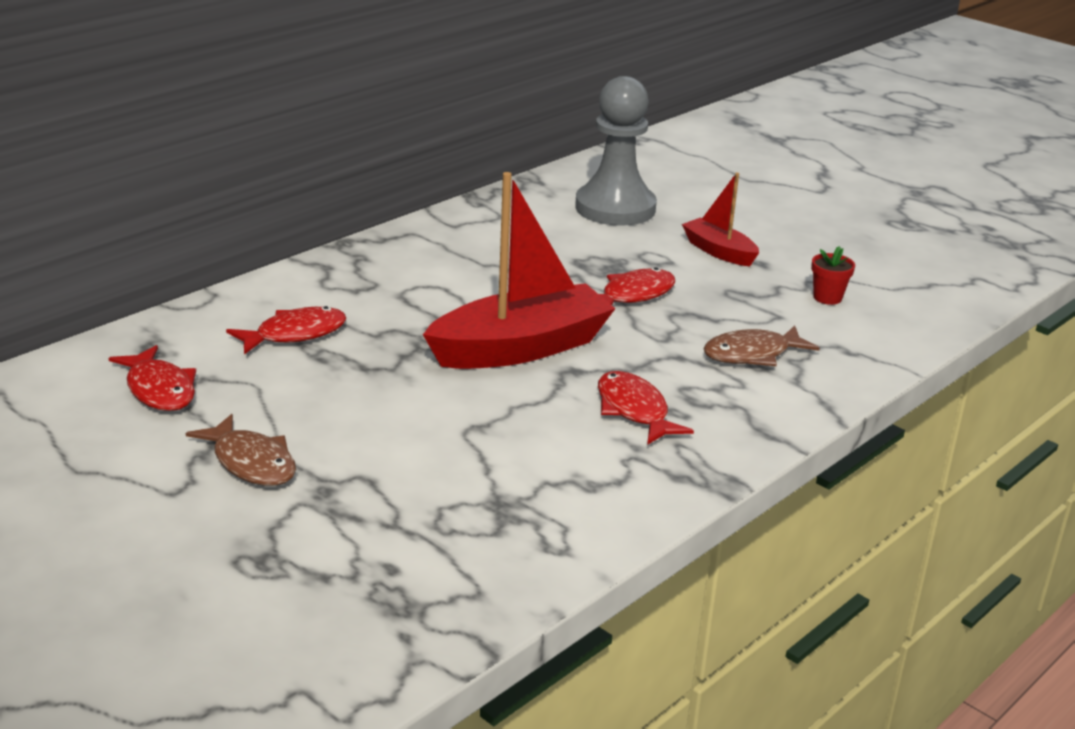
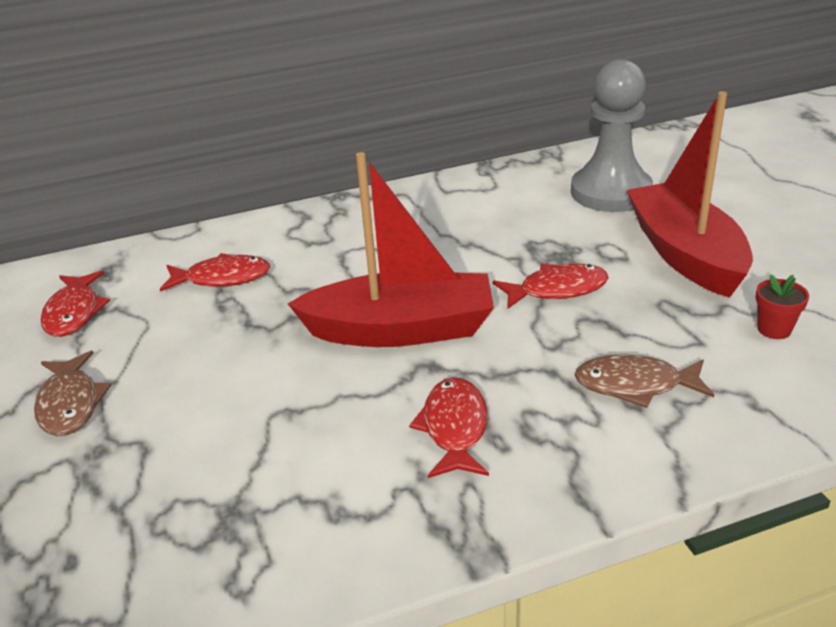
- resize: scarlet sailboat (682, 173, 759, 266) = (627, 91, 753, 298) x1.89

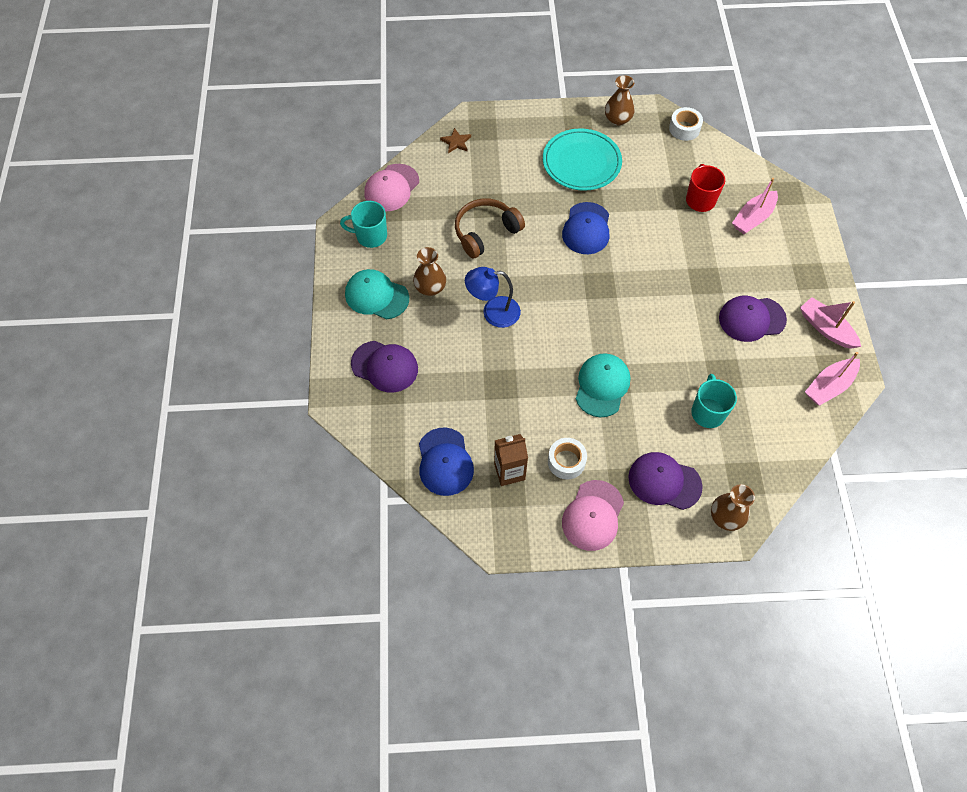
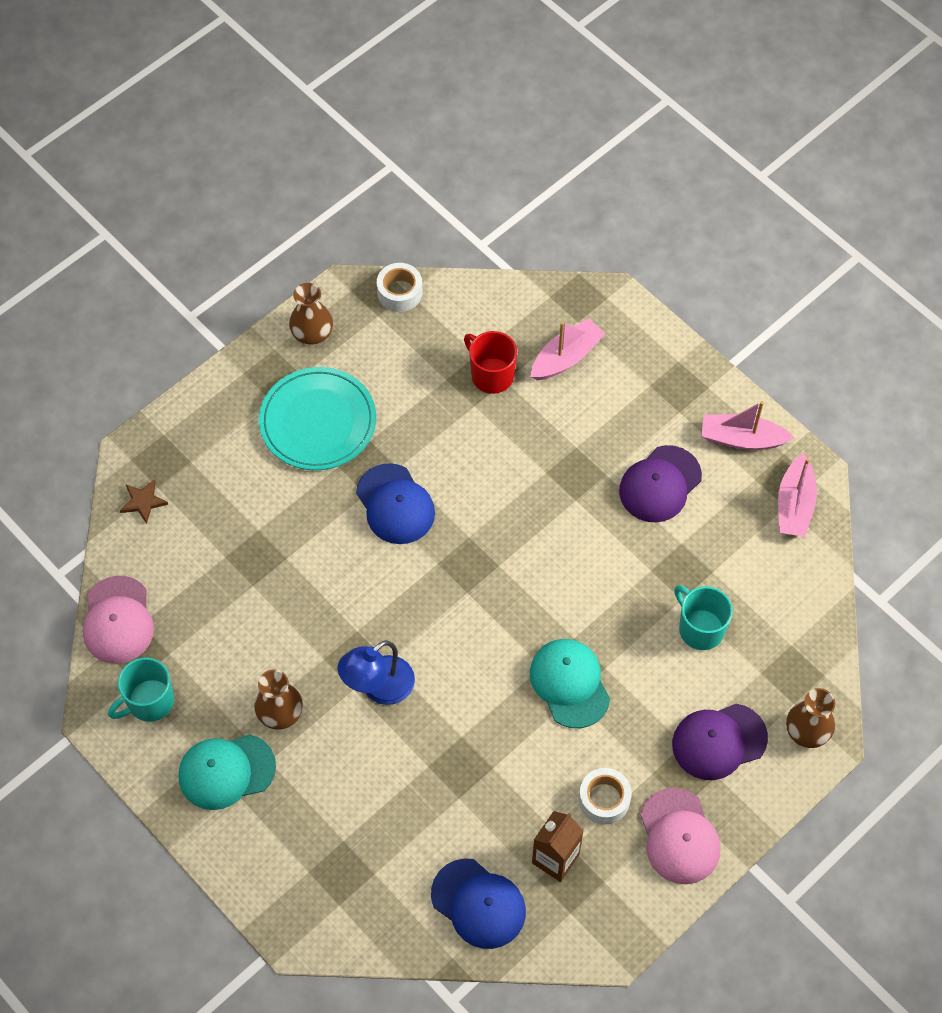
- delete: violet cap (351, 341, 418, 393)
- delete: russet over-ear headphones (455, 198, 525, 258)
- rotate: rosy sailboat (732, 178, 778, 234) = (531, 318, 605, 380) 135 degrees counterclockwise

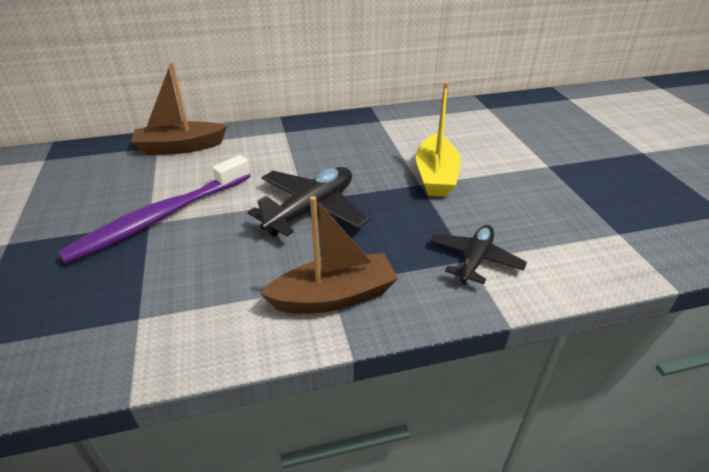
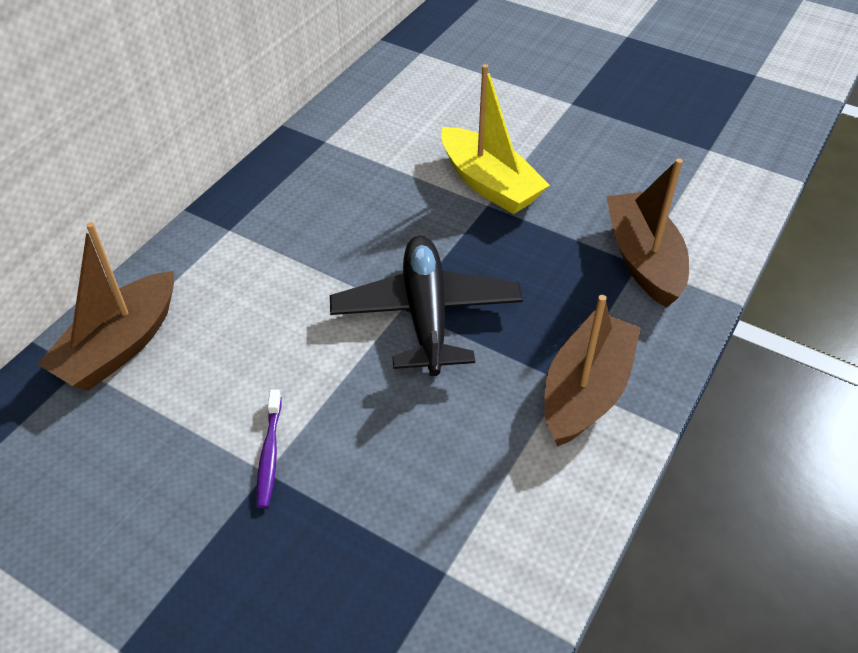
- replace: ebony plane (430, 225, 527, 285) to russet sailboat (606, 158, 689, 308)
- resize: violet tooth brush (57, 155, 250, 264) = (257, 389, 282, 508) x0.40

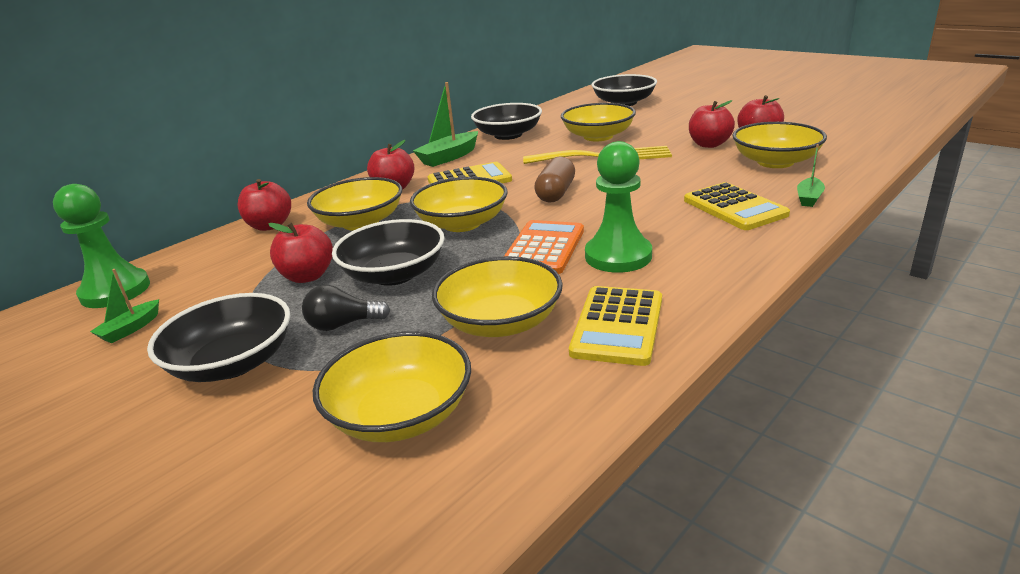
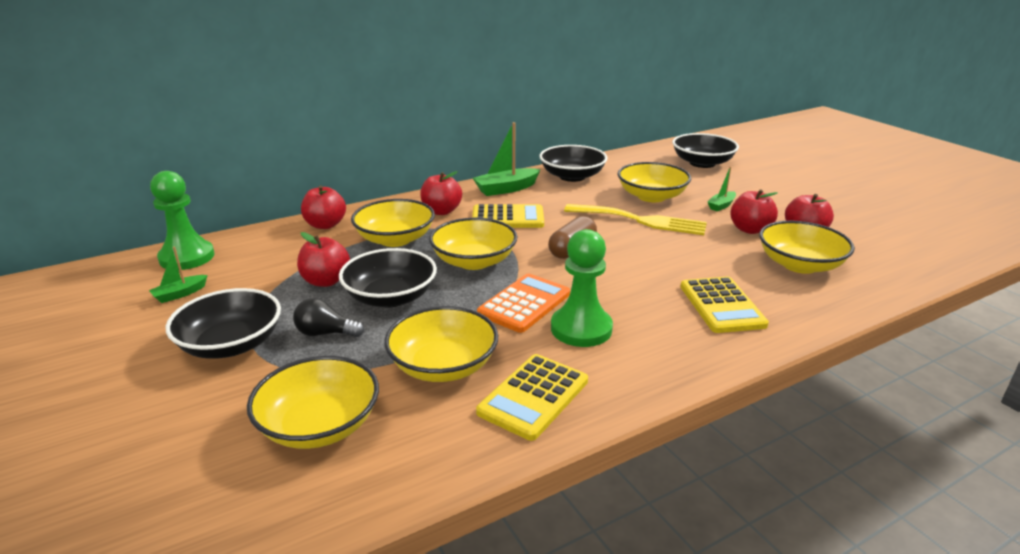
- move: emerald sailboat (797, 144, 825, 207) to (708, 166, 736, 211)

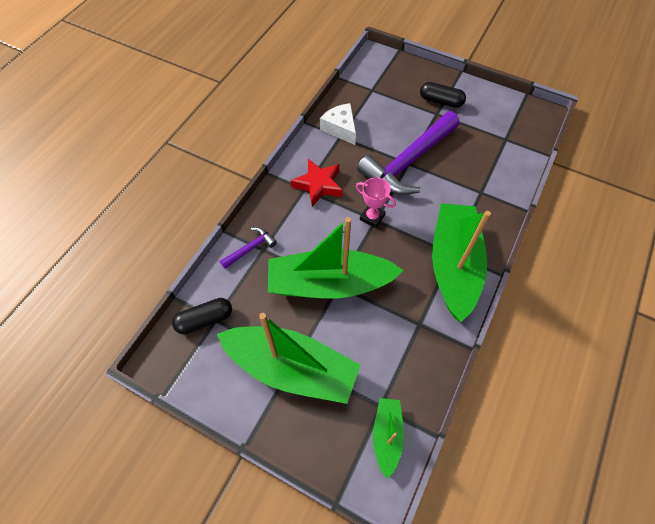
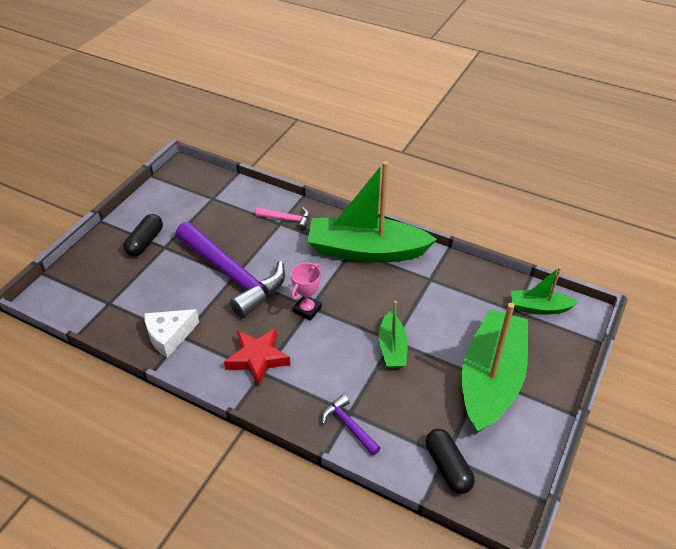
- insert: rosy claw hammer (255, 207, 310, 231)
- resize: emerald sailboat (268, 217, 404, 299) = (379, 301, 408, 368) x0.49

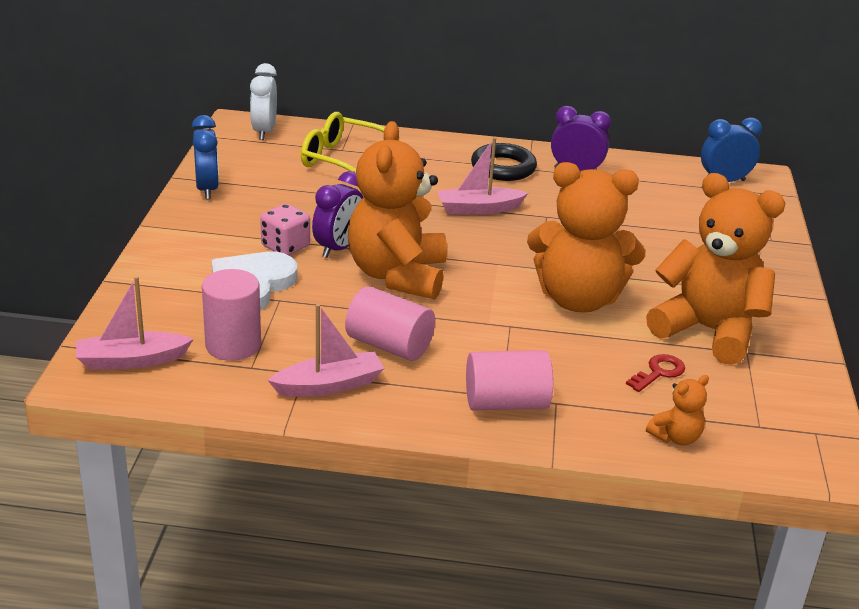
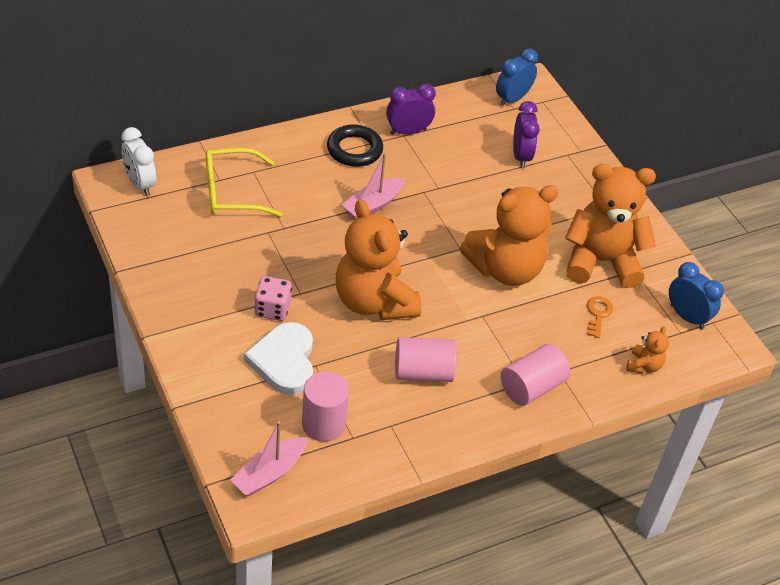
- delete: rosy sailboat (268, 304, 384, 397)
- move: blue alarm clock (192, 115, 219, 199) to (669, 262, 724, 329)
- move: violet alarm clock (312, 171, 363, 258) to (513, 101, 540, 168)
- recolor: scarlet door key (626, 354, 685, 392) to bright orange door key (587, 297, 613, 338)

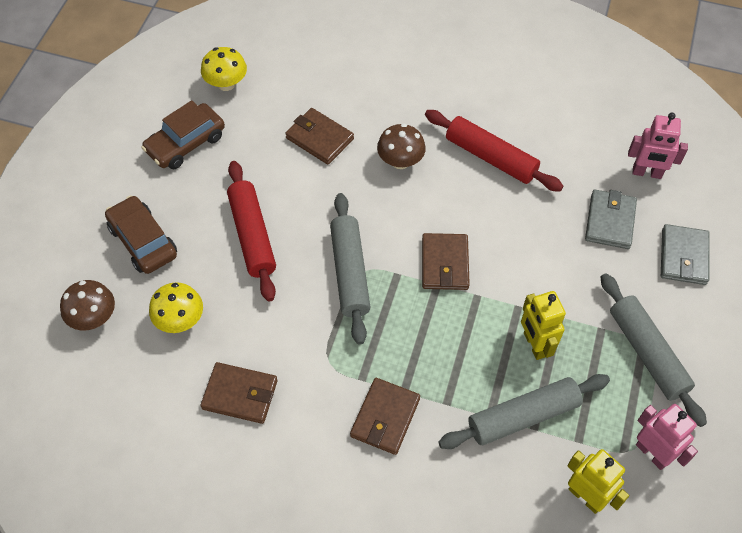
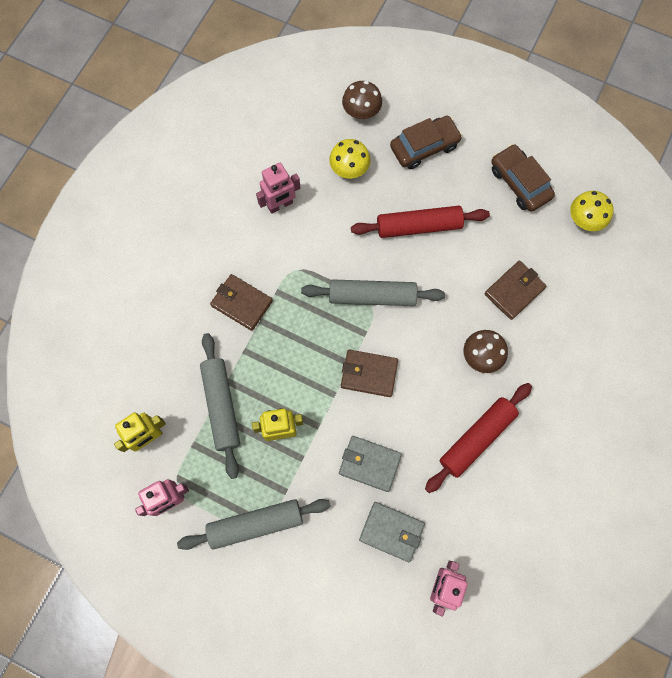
- move: gray card wallet (661, 224, 710, 285) to (339, 436, 402, 492)
- replace: russet card wallet (200, 362, 278, 424) to rosy toy robot (256, 163, 300, 214)

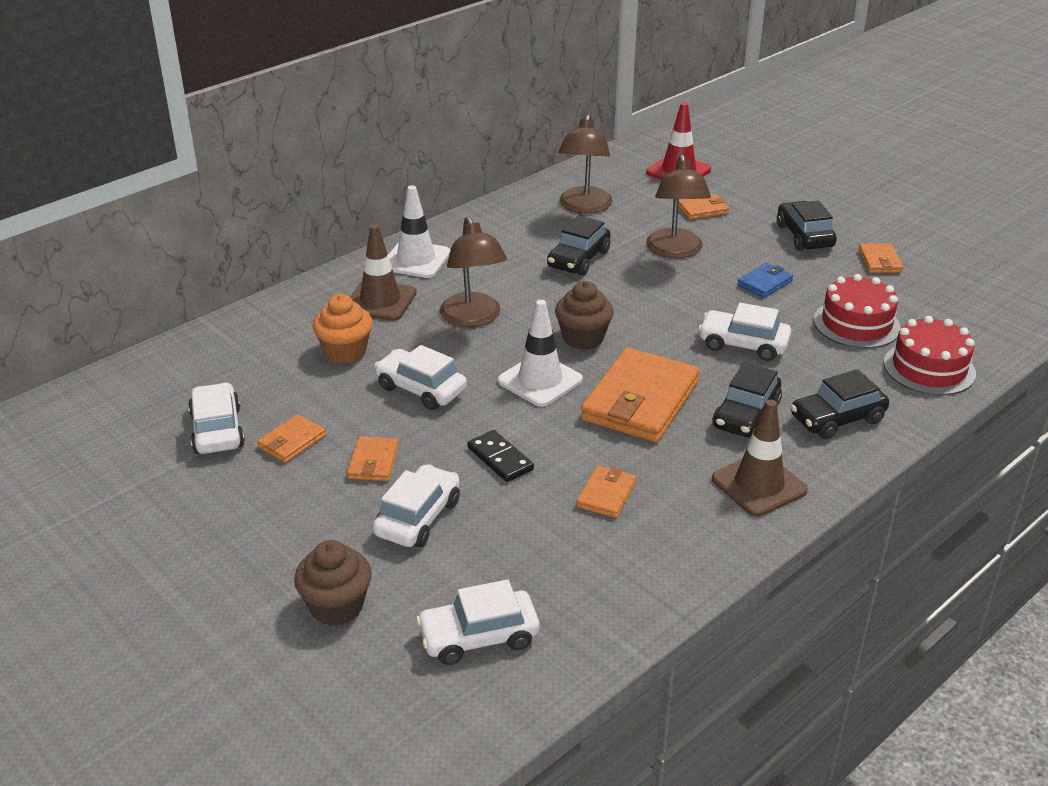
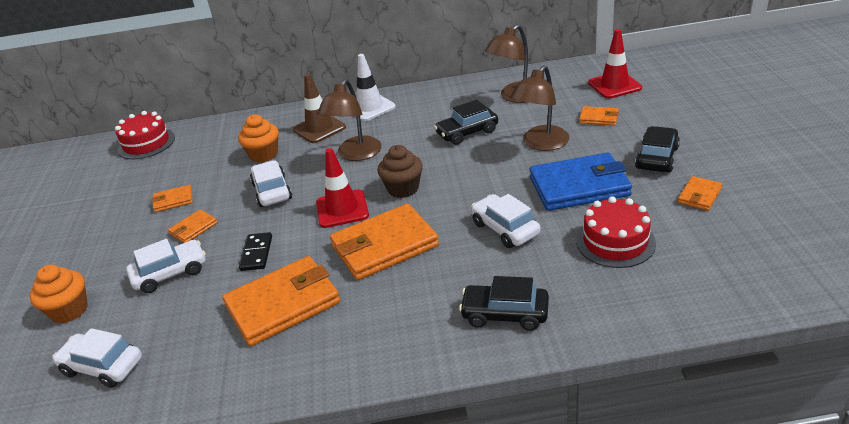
- delete: snow-white car (188, 382, 245, 454)
- delete: ebony car (712, 362, 782, 437)
- delete: russet safety cone (712, 400, 808, 517)
- move: scarlet layer cake (884, 316, 976, 395) to (115, 111, 175, 159)
- recolor: russet fairy cake (294, 540, 372, 626) to bright orange fairy cake (30, 265, 88, 323)
- recolor: snow-white safety cone (498, 300, 583, 407) to scarlet safety cone (316, 148, 369, 228)
- resize: bright orange card wallet (576, 465, 636, 518) = (222, 256, 340, 346) x2.12
- resize: blue card wallet (737, 263, 793, 298) = (529, 152, 632, 211) x2.12

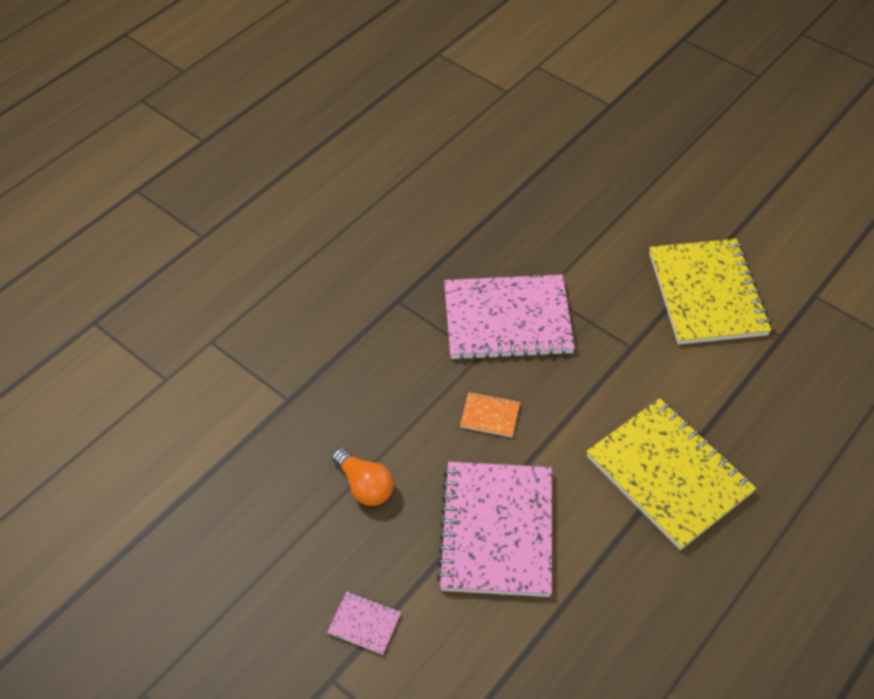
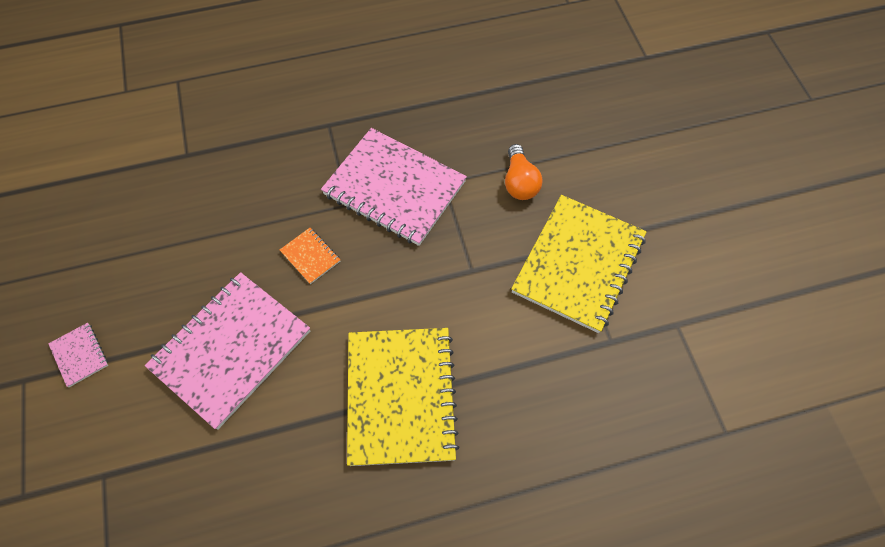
- move: bright orange lightbulb (332, 448, 394, 506) to (505, 144, 543, 200)

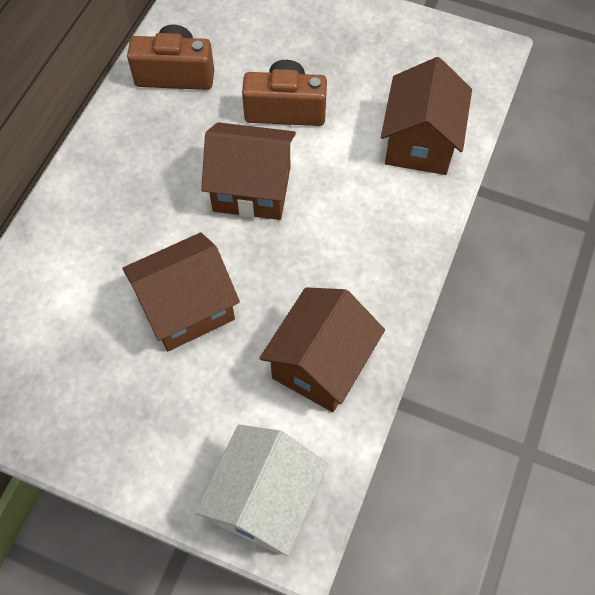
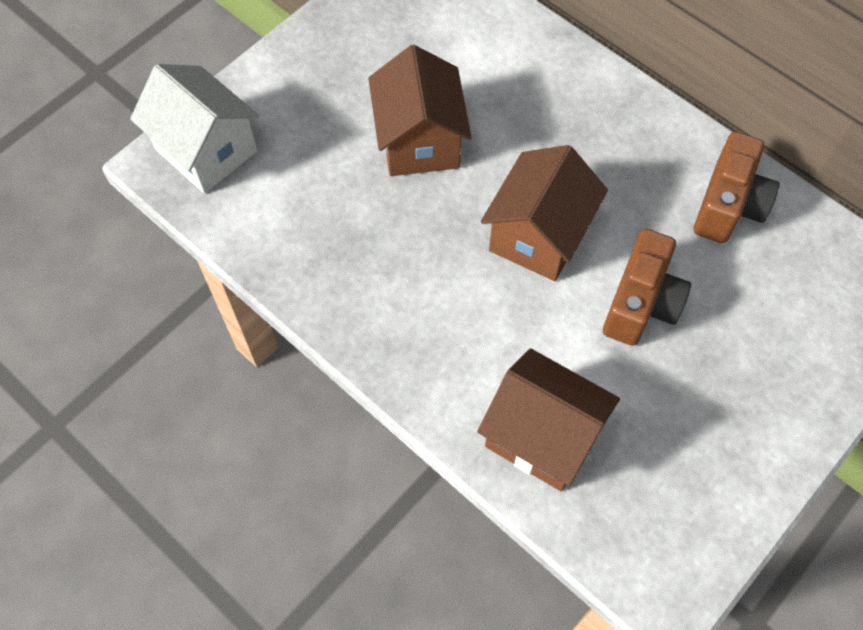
- delete: russet house (259, 287, 385, 412)

